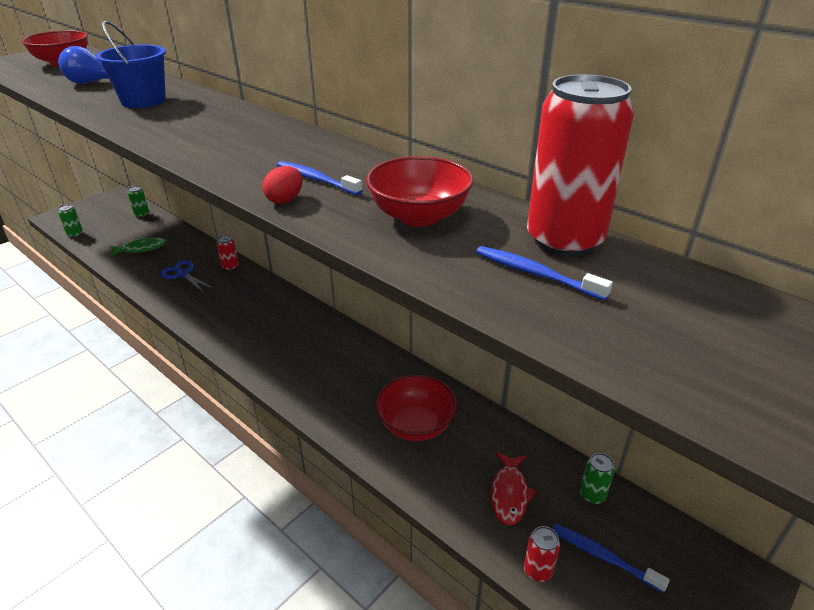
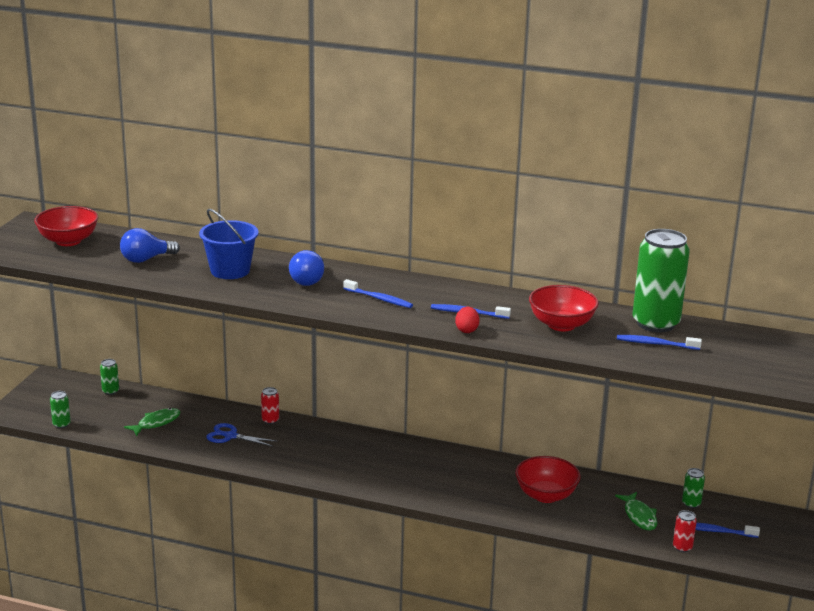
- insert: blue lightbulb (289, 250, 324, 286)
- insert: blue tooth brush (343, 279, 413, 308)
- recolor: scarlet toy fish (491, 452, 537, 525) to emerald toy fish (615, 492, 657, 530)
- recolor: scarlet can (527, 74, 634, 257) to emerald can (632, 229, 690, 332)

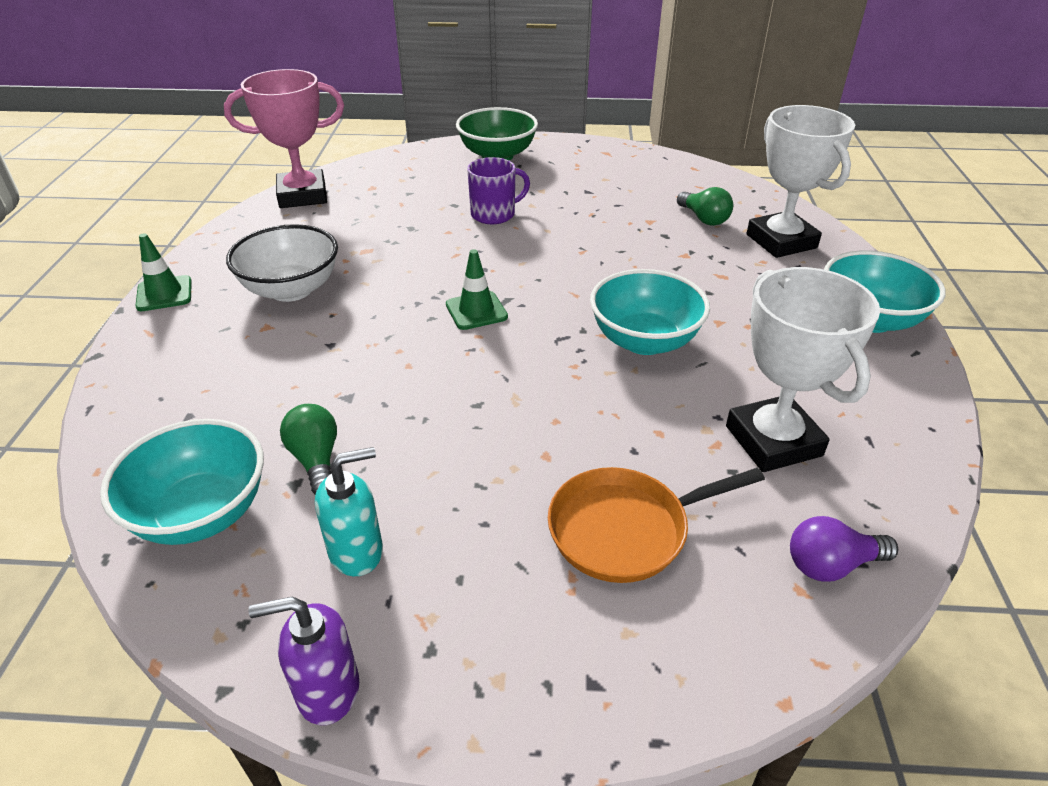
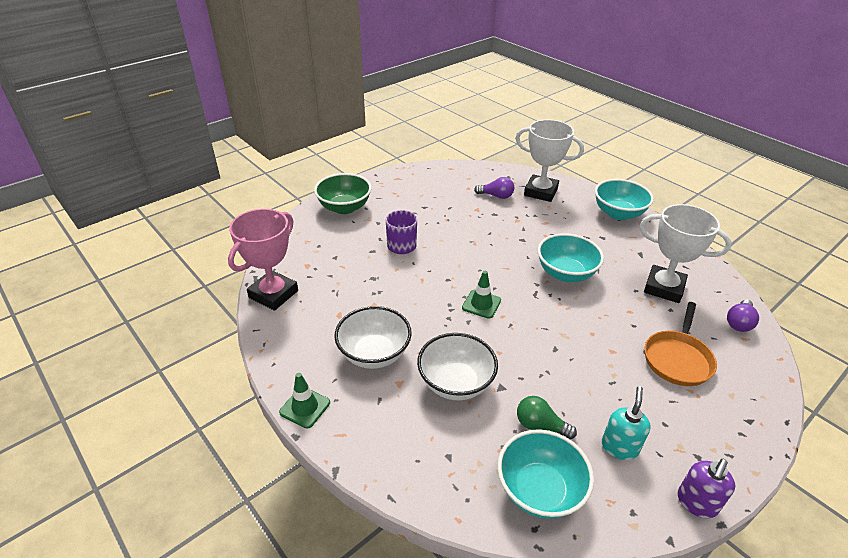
- insert: snow-white deep dish (417, 333, 498, 400)
- recolor: emerald lightbulb (677, 187, 733, 226) to violet lightbulb (474, 177, 514, 199)

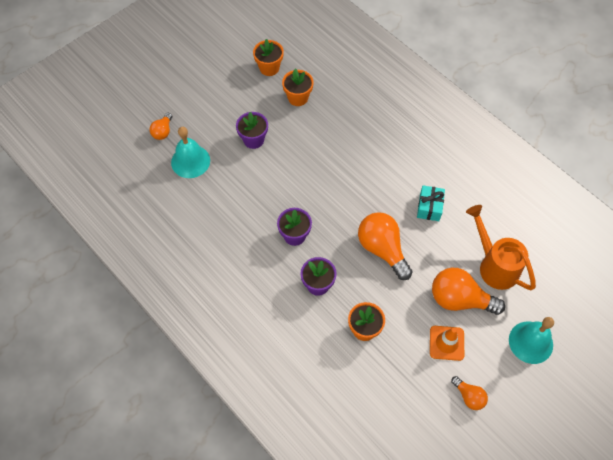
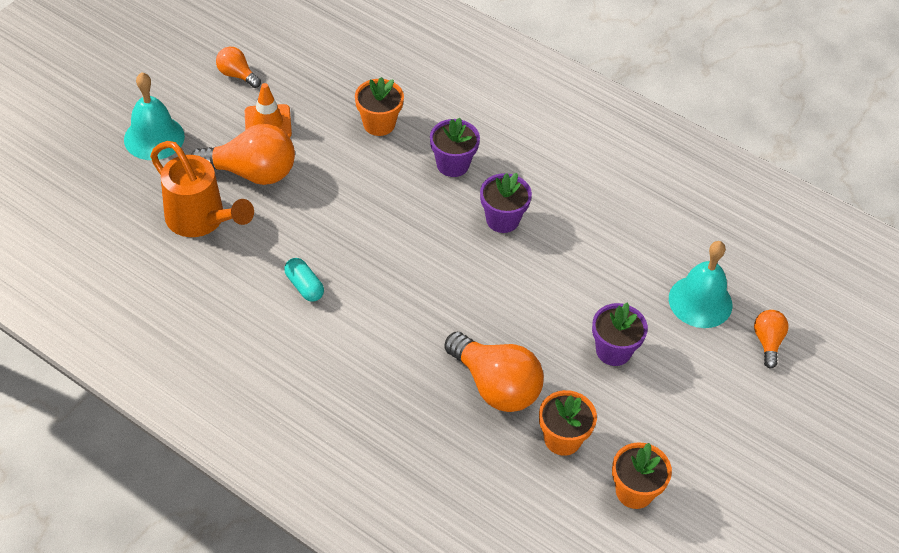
- move: bright orange lightbulb (358, 212, 413, 280) to (445, 332, 544, 412)
- replace: teal wrapped gift (417, 186, 445, 221) to teal capsule (284, 258, 324, 302)

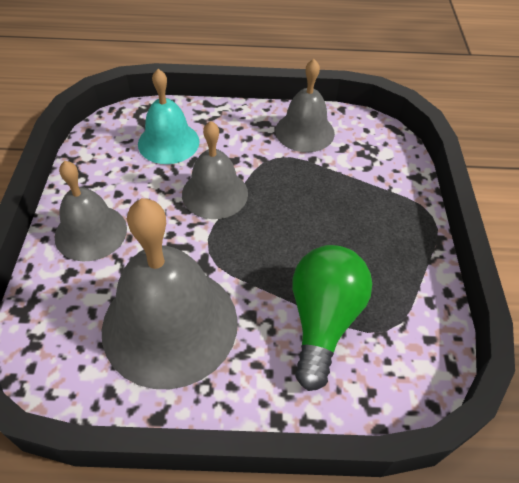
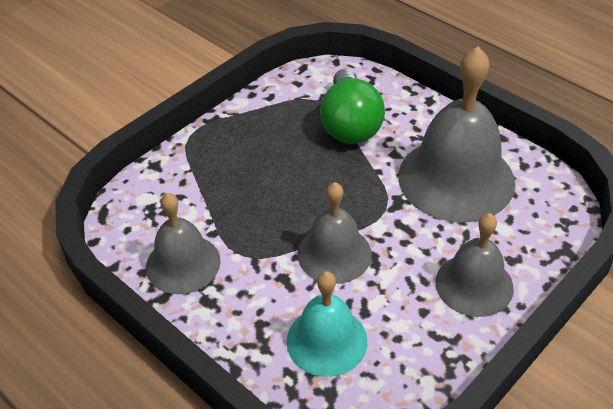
- rotate: emerald lightbulb (292, 245, 372, 391) = (320, 68, 385, 144) 60 degrees counterclockwise

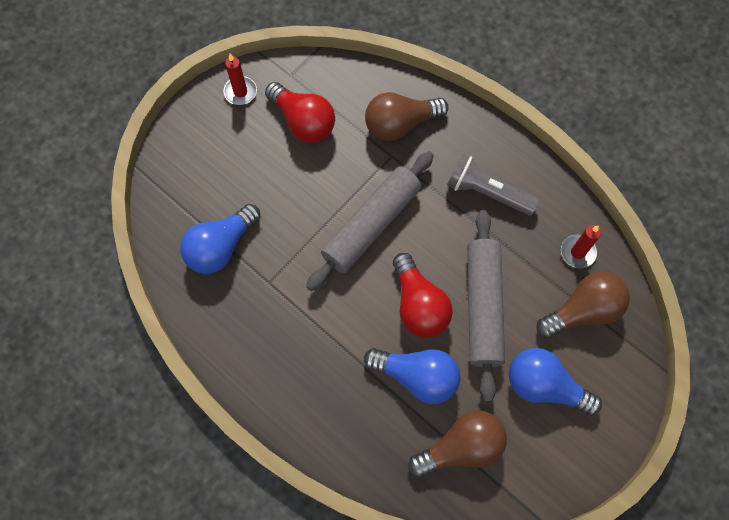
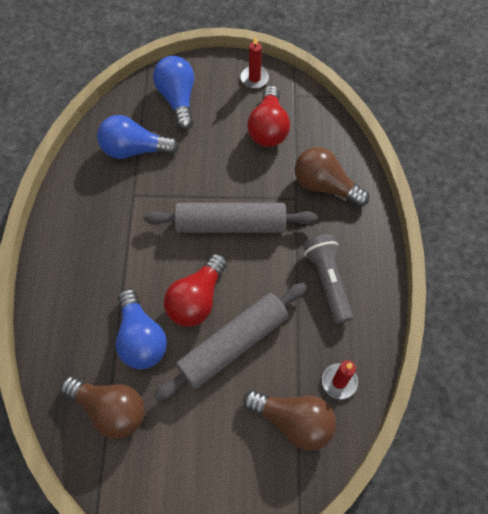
- move: blue lightbulb (509, 348, 602, 416) to (153, 56, 194, 130)

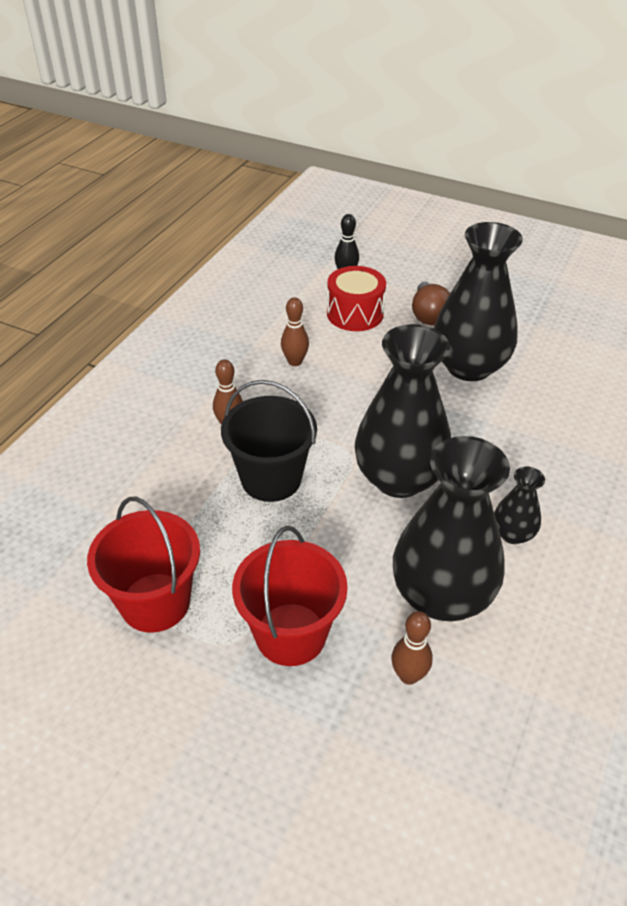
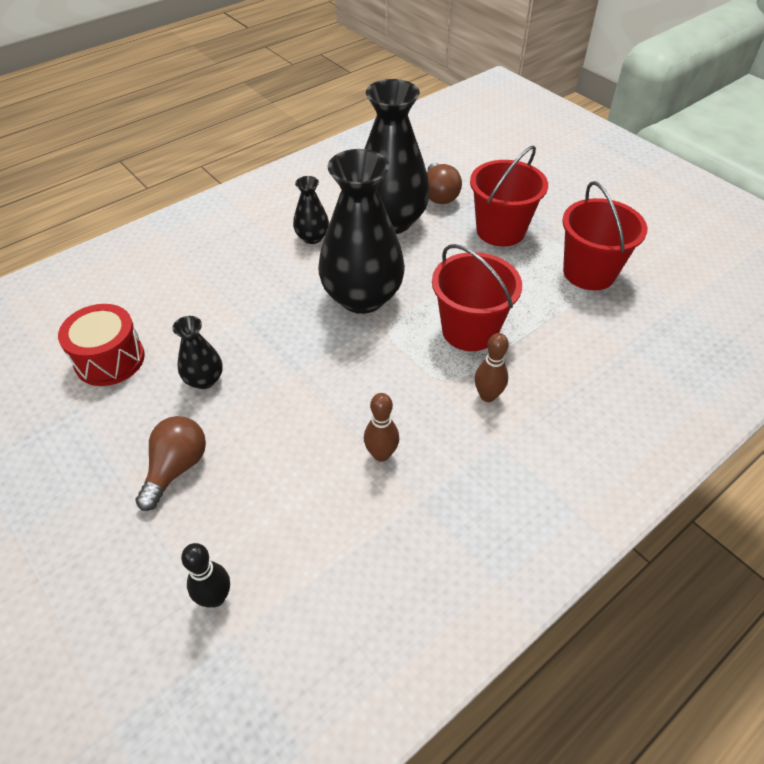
- move: scarlet drum (327, 266, 386, 331) to (58, 304, 145, 386)
- replace: russet bowling pin (391, 611, 433, 685) to russet lightbulb (427, 163, 462, 204)
- recolor: ebony bucket (221, 380, 317, 502) to scarlet bucket (432, 244, 522, 351)
- resize: ebony flower vase (434, 222, 523, 381) = (172, 316, 223, 389) x0.47

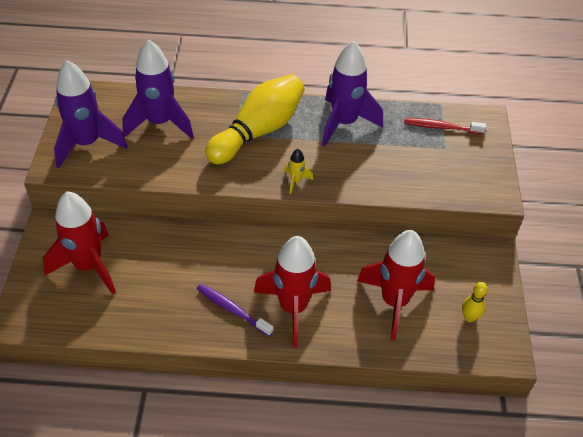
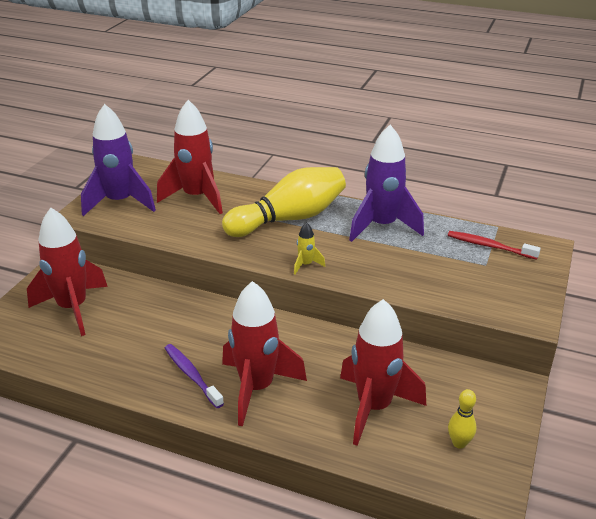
- recolor: violet spaceship (122, 40, 194, 139) to scarlet spaceship (157, 100, 223, 214)

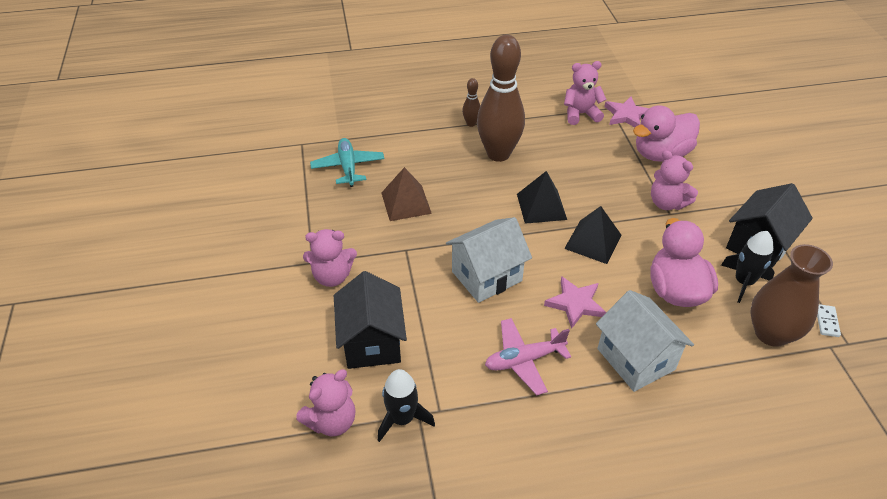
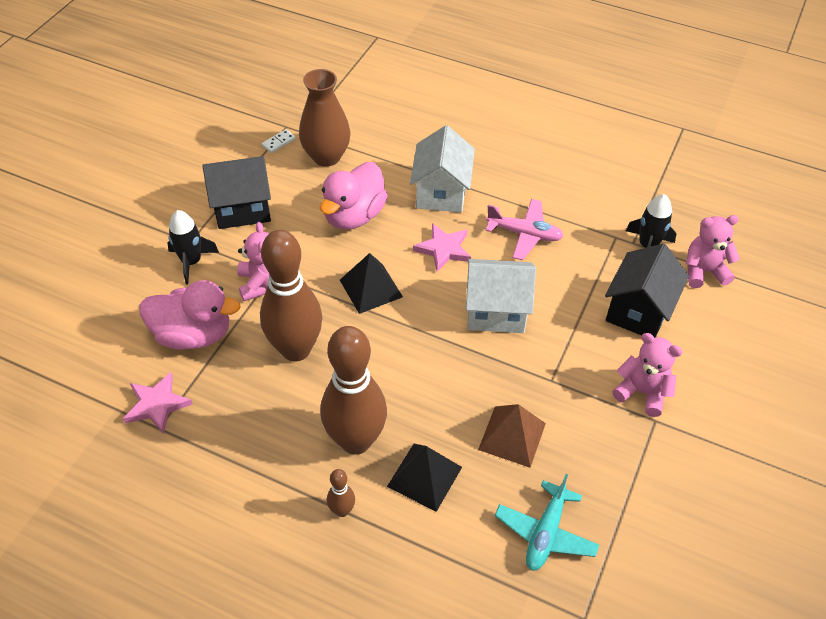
- delete: rosy stuffed bear (564, 61, 607, 125)
- insert: russet bowling pin (260, 230, 322, 362)
- move: ebony pyramid (517, 171, 567, 224) to (387, 444, 462, 512)
- move: ebony spaceship (721, 231, 775, 303) to (167, 210, 219, 284)

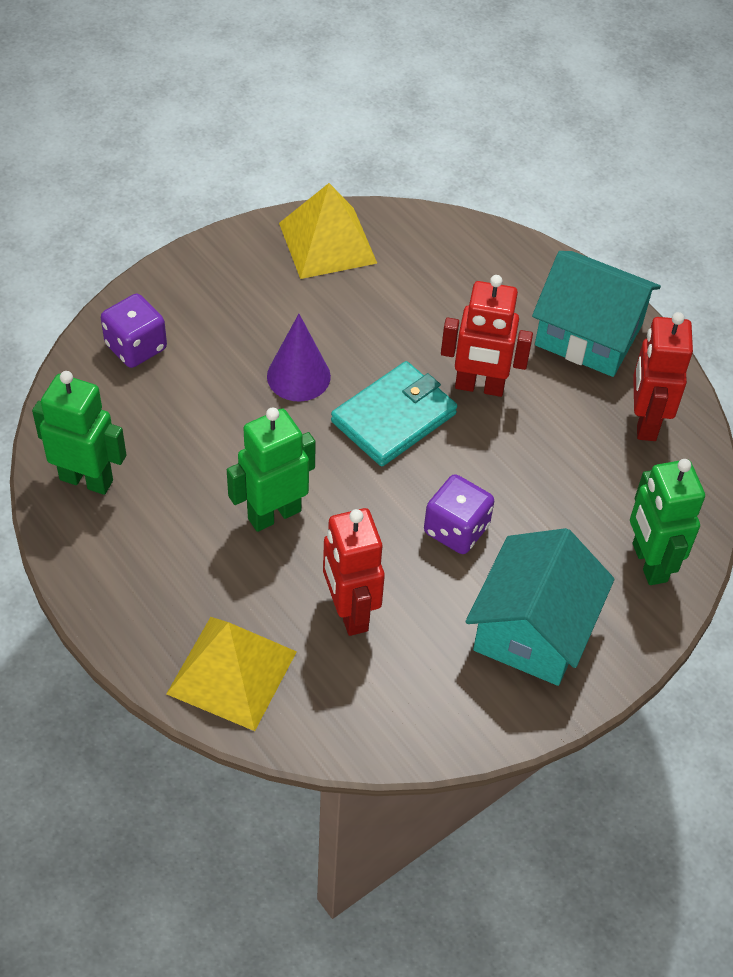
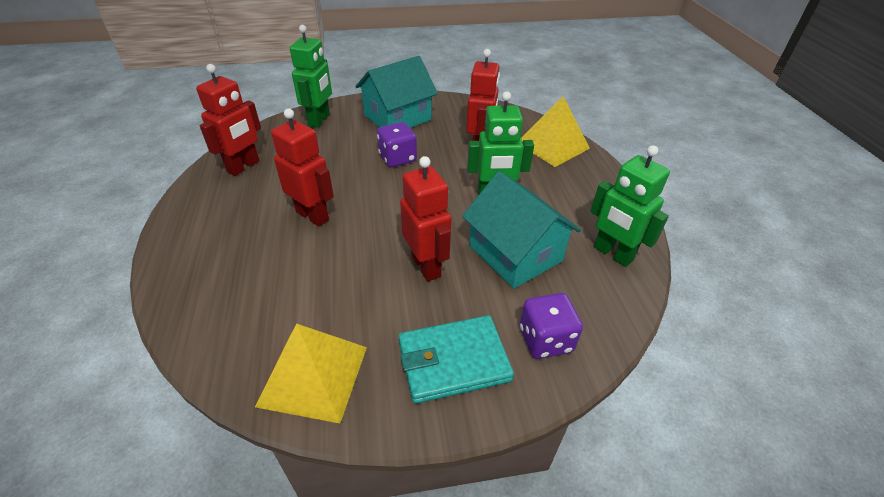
- move: teal card wallet (331, 361, 457, 466) to (398, 315, 514, 404)
- move: teal house (532, 251, 661, 377) to (462, 171, 581, 289)
- replace: violet cone shape (267, 314, 331, 402) to scarlet toy robot (400, 156, 451, 282)

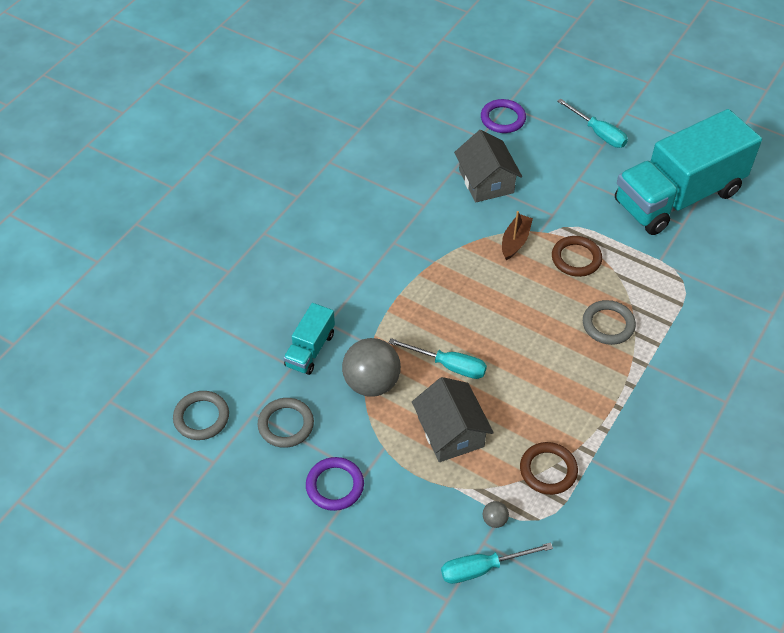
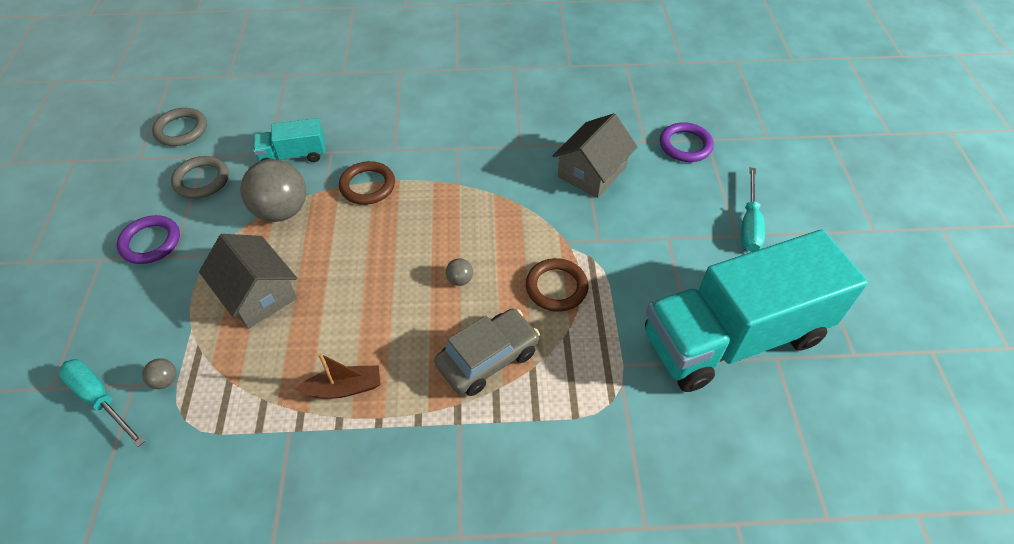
- delete: teal screwdriver (389, 338, 487, 379)
- insert: gray ball (446, 258, 473, 286)
- move: russet sailboat (502, 211, 533, 260) to (295, 353, 381, 399)
- move: russet ring (520, 442, 578, 495) to (339, 161, 395, 205)
- replace: gray ring (583, 300, 636, 345) to gray car (434, 309, 540, 396)
- rotate: gray house (412, 377, 494, 462) = (199, 234, 297, 329) 75 degrees counterclockwise
- rotate: teal truck (615, 109, 762, 235) = (645, 230, 868, 392) 45 degrees counterclockwise

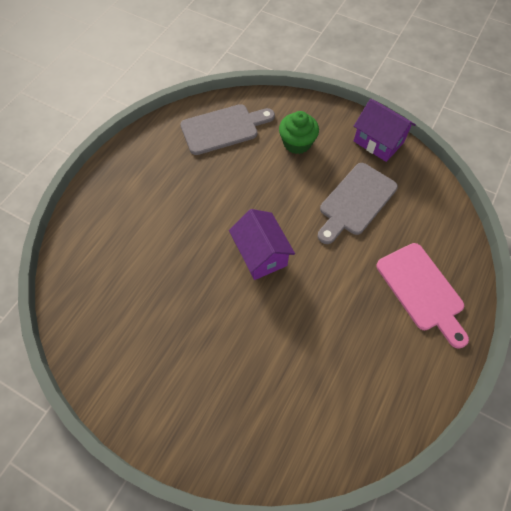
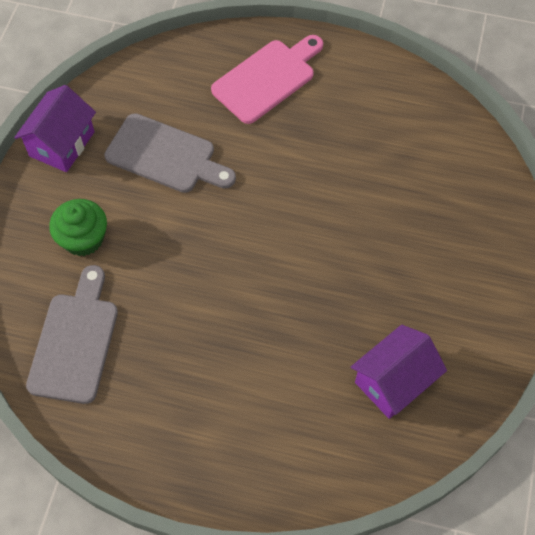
- move: violet house (229, 209, 295, 280) to (351, 325, 447, 419)
- rotate: gray bread board (180, 104, 275, 155) = (26, 265, 118, 404) 45 degrees clockwise

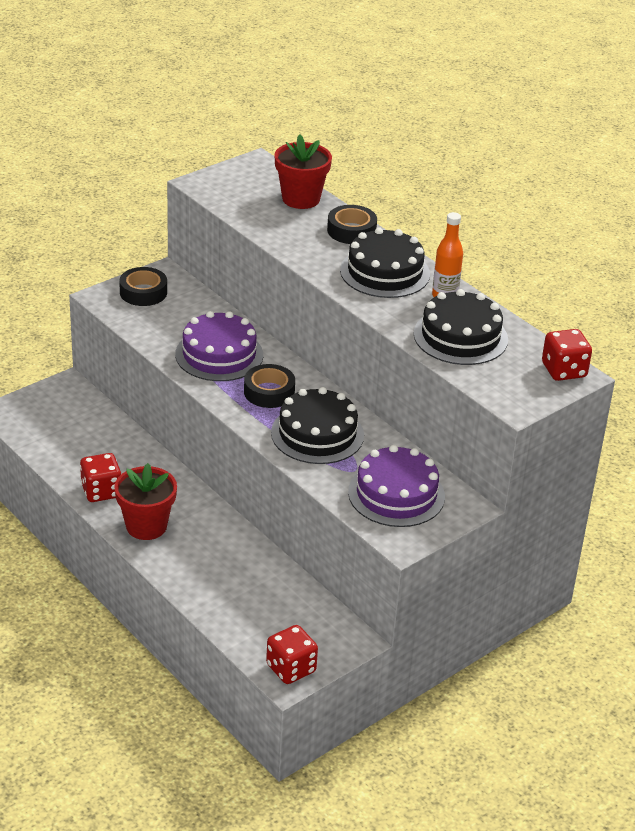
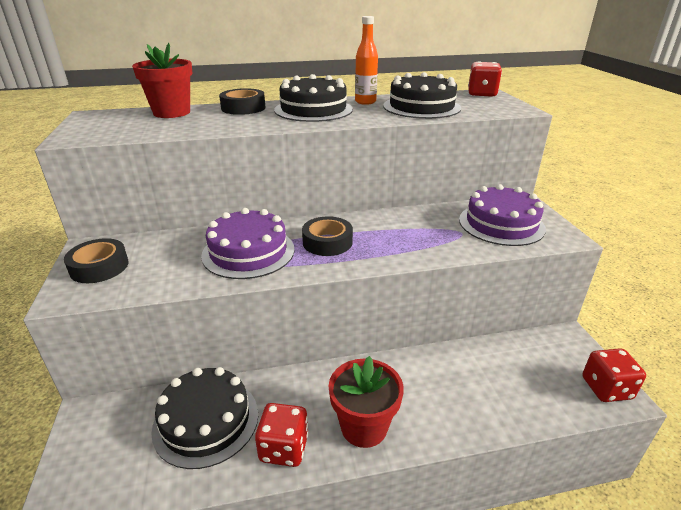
- move: ebony layer cake (271, 387, 364, 464) to (151, 367, 258, 469)

